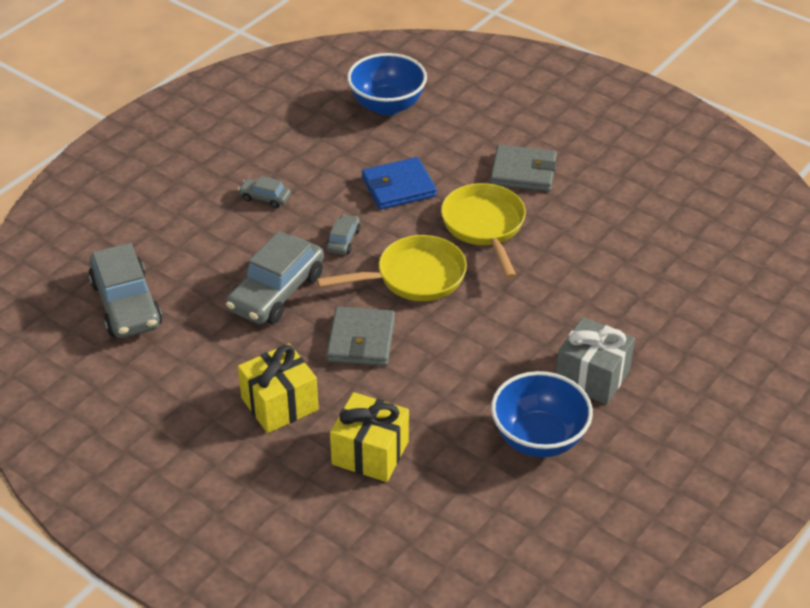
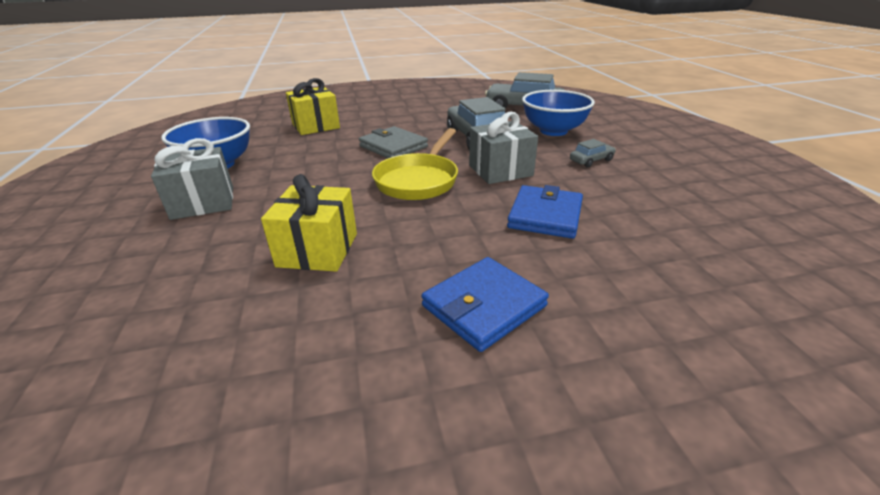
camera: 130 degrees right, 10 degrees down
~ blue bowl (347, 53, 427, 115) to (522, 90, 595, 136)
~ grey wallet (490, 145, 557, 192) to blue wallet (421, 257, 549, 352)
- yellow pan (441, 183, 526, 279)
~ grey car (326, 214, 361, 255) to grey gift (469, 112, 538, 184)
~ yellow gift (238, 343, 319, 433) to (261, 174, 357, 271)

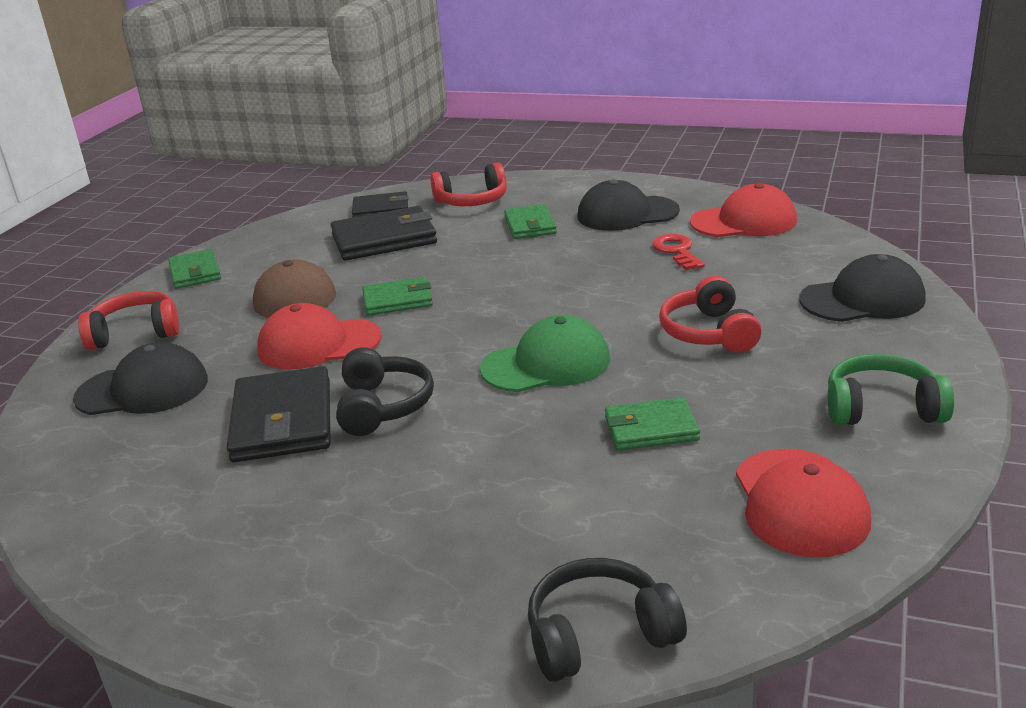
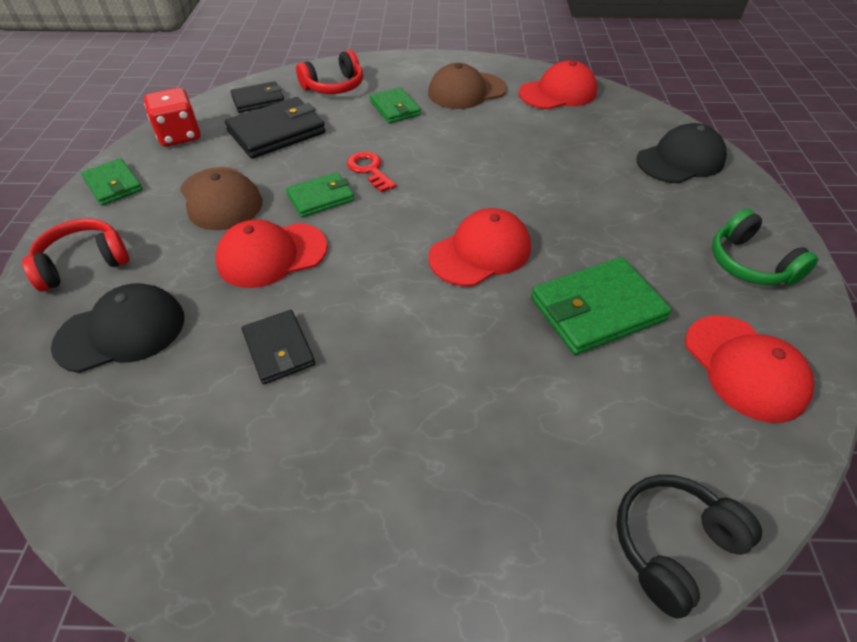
camera: 20 degrees left, 20 degrees up
~ black cap (578, 179, 680, 231) to brown cap (428, 63, 507, 109)
~ red key (652, 234, 705, 270) to (347, 151, 396, 193)
- red headphones (659, 276, 761, 353)
~ green cap (480, 315, 610, 392) to red cap (428, 208, 531, 286)
- black headphones (336, 347, 434, 436)
~ green headphones (828, 354, 954, 425) = (712, 209, 818, 285) 105 degrees counterclockwise
~ black wallet (226, 366, 330, 462) = (242, 310, 315, 384) x0.62
~ green wallet (605, 397, 700, 451) = (531, 257, 672, 355) x1.62
+ red dice (144, 88, 200, 147)

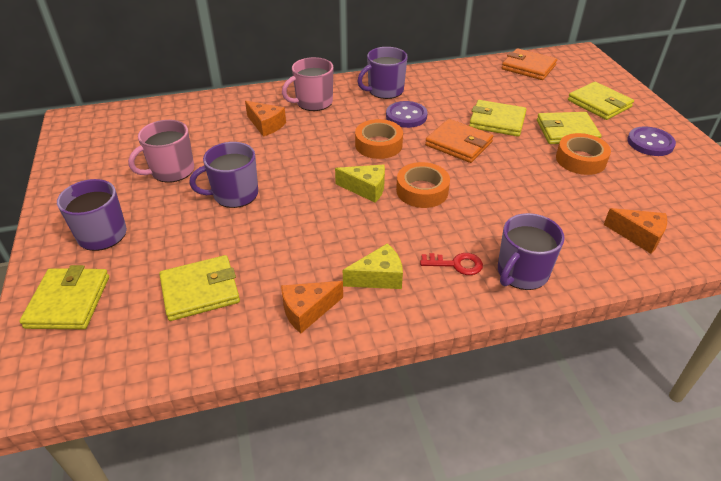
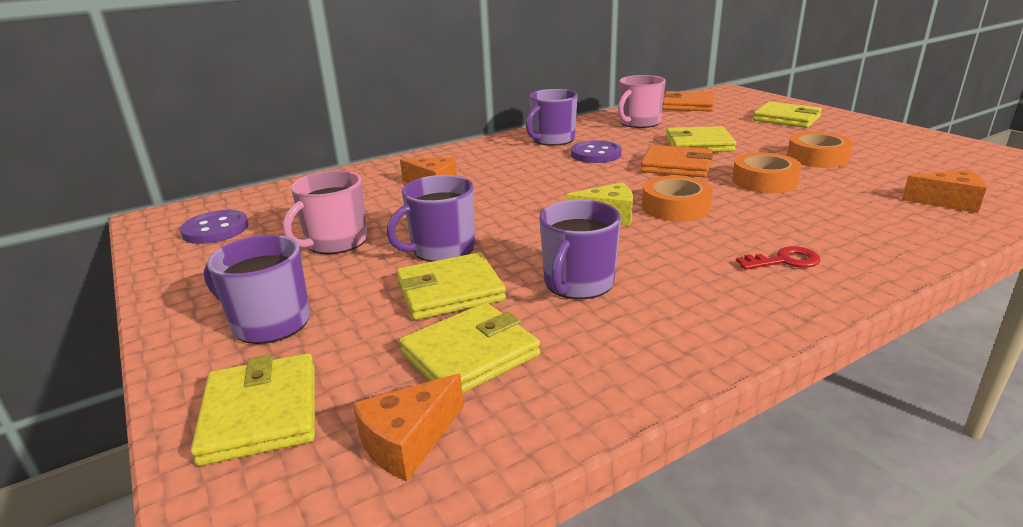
camera: 15 degrees left, 15 degrees down
~ pink mug (282, 57, 333, 111) to (618, 75, 666, 128)
~ yellow wallet (537, 112, 602, 144) to (396, 252, 506, 320)
~ orange tape (355, 119, 403, 159) to (732, 152, 802, 193)
~ purple button (627, 126, 676, 156) to (180, 210, 249, 244)
~ purple mug (498, 213, 565, 290) to (539, 200, 621, 299)
- yellow cheese (343, 243, 403, 289)
~ orange cheese (281, 281, 343, 333) to (353, 374, 464, 482)

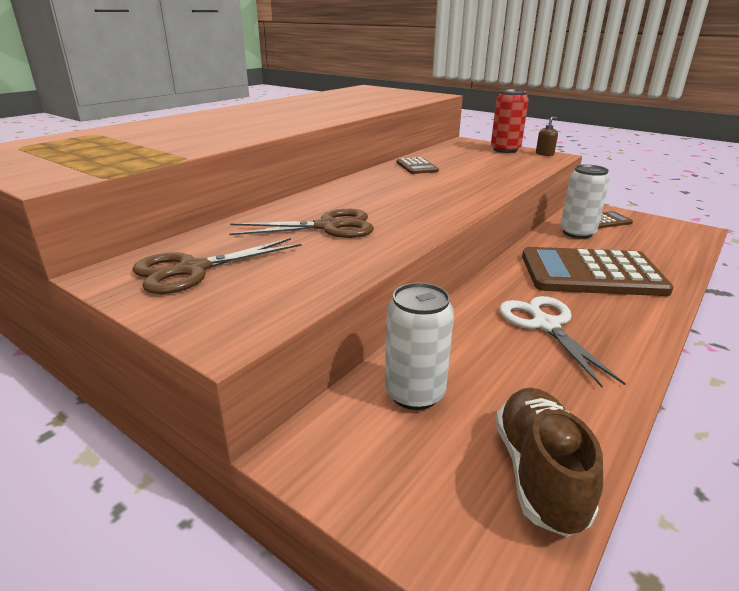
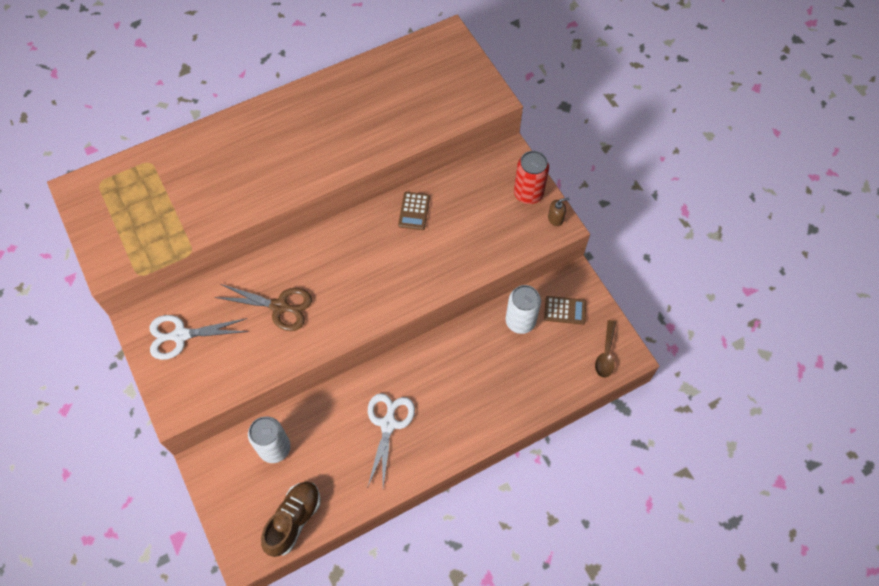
camera: 25 degrees right, 35 degrees up
~ brown scissors (132, 238, 301, 294) to white scissors (150, 315, 248, 360)
- brown calculator (522, 247, 674, 296)
+ brown spoon (595, 320, 616, 378)

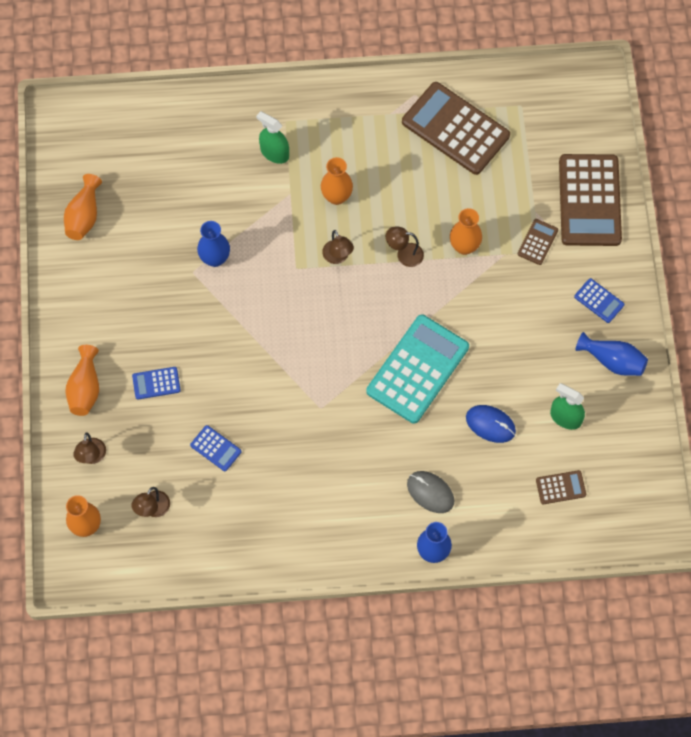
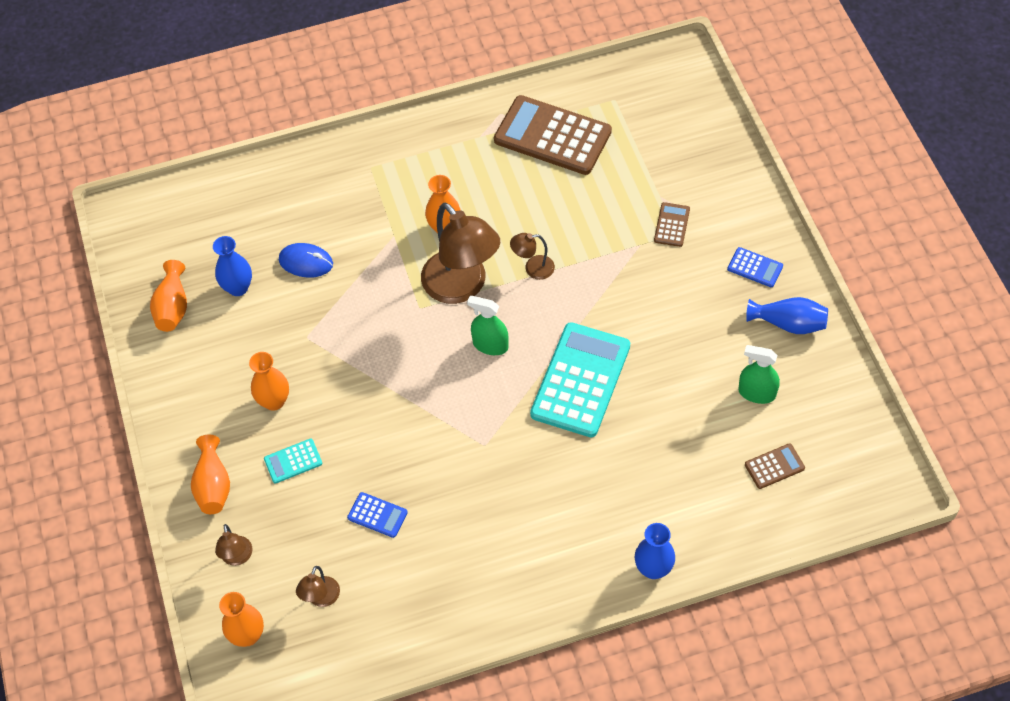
camera: 10 degrees left, 10 degrees down
~ green spray bottle (256, 111, 289, 164) to (467, 296, 509, 355)
- brown calculator (559, 154, 622, 246)
~ orange vase (450, 208, 482, 255) to (249, 352, 289, 411)
~ blue vase (197, 221, 230, 267) to (213, 236, 252, 296)
~ brown lamp (322, 230, 354, 264) = (421, 203, 500, 304) x2.20
~ blue calculator (132, 367, 181, 400) to turquoise calculator (264, 439, 322, 484)
~ blue mouse (466, 405, 516, 443) to (279, 243, 333, 278)
- grey mouse (407, 471, 454, 513)

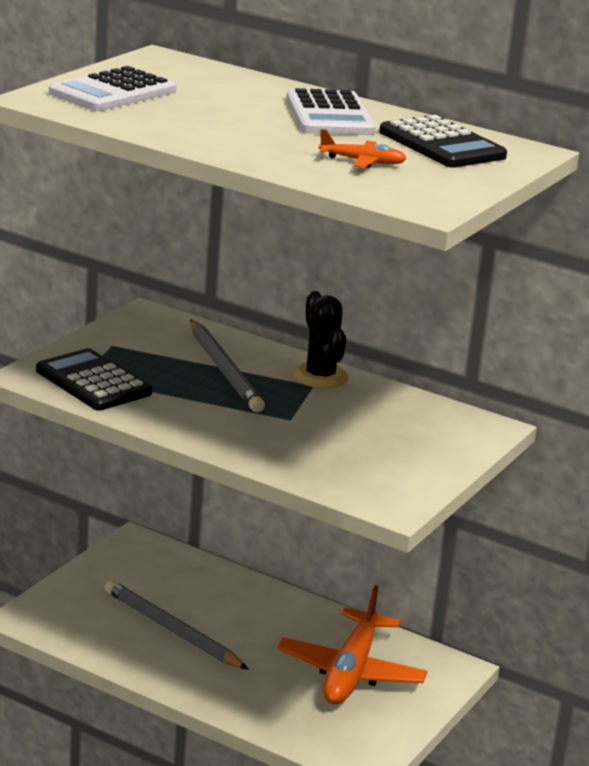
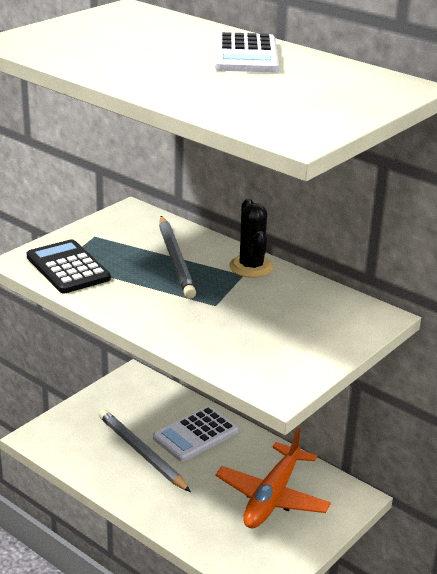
camera: 10 degrees right, 5 degrees up
~ white calculator (49, 66, 176, 111) to (153, 406, 238, 462)
- black calculator (379, 115, 507, 168)
- orange plane (319, 129, 407, 168)

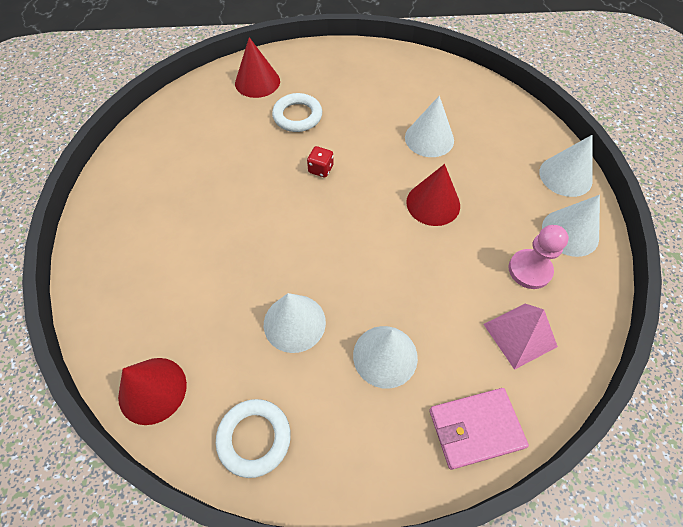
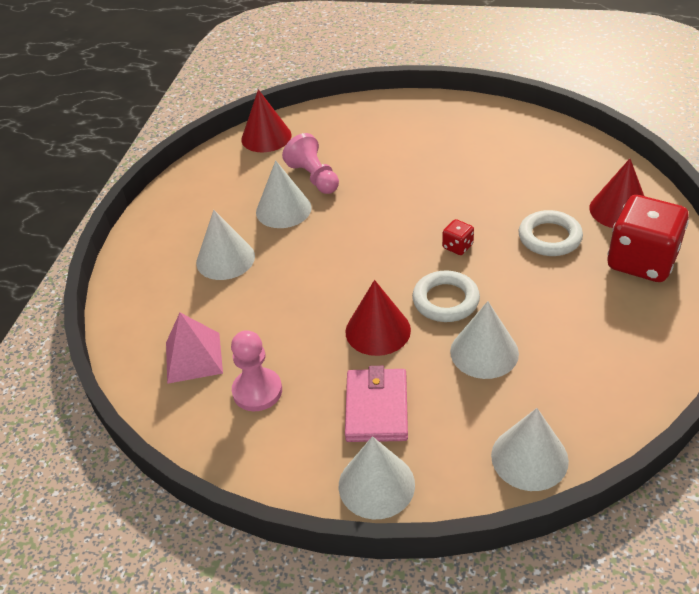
camera: 110 degrees right, 15 degrees down
~ white cone (542, 195, 600, 257) to (491, 408, 569, 491)
~ pink wallet (429, 388, 529, 470) to (345, 366, 408, 442)
~ white ring (216, 399, 291, 478) to (412, 270, 480, 322)
+ pink pawn (282, 133, 339, 194)
+ red dice (608, 195, 689, 282)

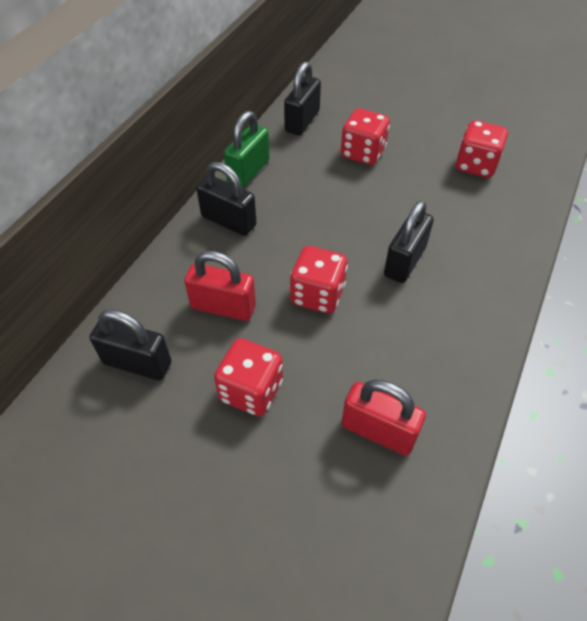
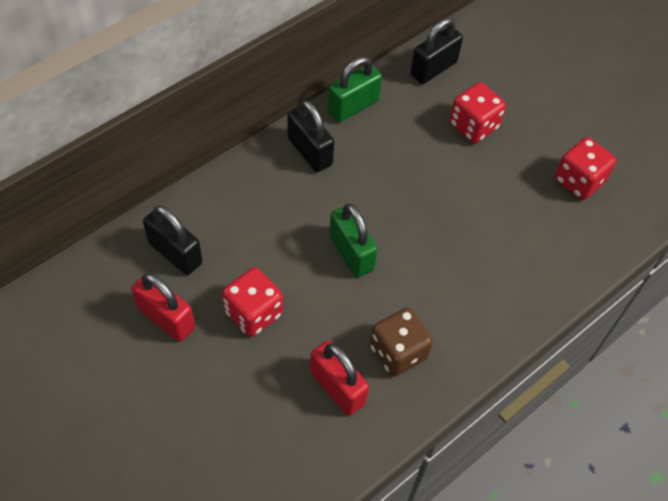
camera: 20 degrees right, 5 degrees up
- black padlock (384, 201, 434, 283)
~ red dice (290, 246, 348, 314) to green padlock (329, 204, 378, 278)
~ red padlock (184, 251, 256, 321) to (131, 273, 195, 342)
+ brown dice (370, 307, 433, 377)

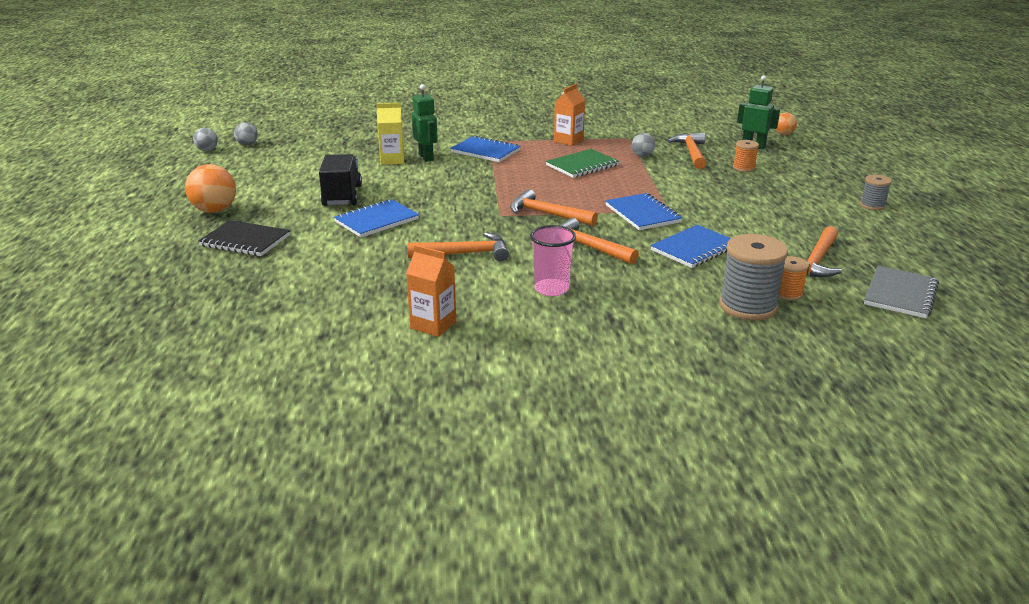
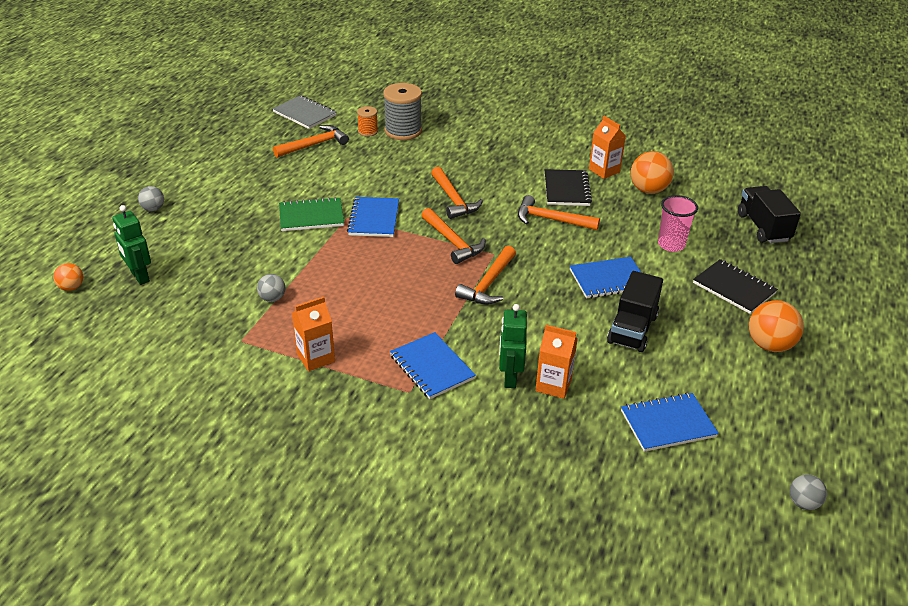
camera: 155 degrees left, 10 degrees up
~ yellow carton (376, 103, 404, 165) to orange carton (535, 325, 578, 399)
~ grey ball (234, 122, 258, 145) to (138, 186, 164, 211)
~ orange hammer (668, 133, 706, 169) to (455, 246, 516, 304)
- orange spool (733, 140, 759, 172)
~ green notebook (546, 149, 619, 178) to (279, 197, 344, 231)
- grey spool (860, 175, 892, 210)
~ pink cup (530, 225, 576, 296) to (658, 195, 698, 252)
~ blue notebook (651, 225, 731, 268) to (621, 392, 719, 452)
~ grey notebook (864, 266, 939, 319) = (273, 95, 337, 129) 75 degrees clockwise
+ orange ball (631, 151, 674, 194)
+ black notebook (545, 169, 592, 206)
+ black truck (738, 186, 801, 243)

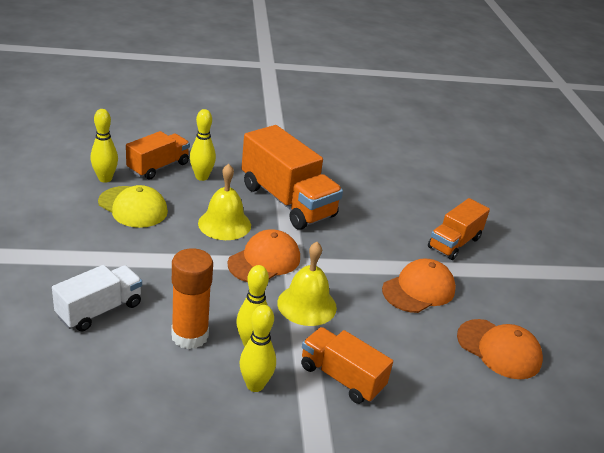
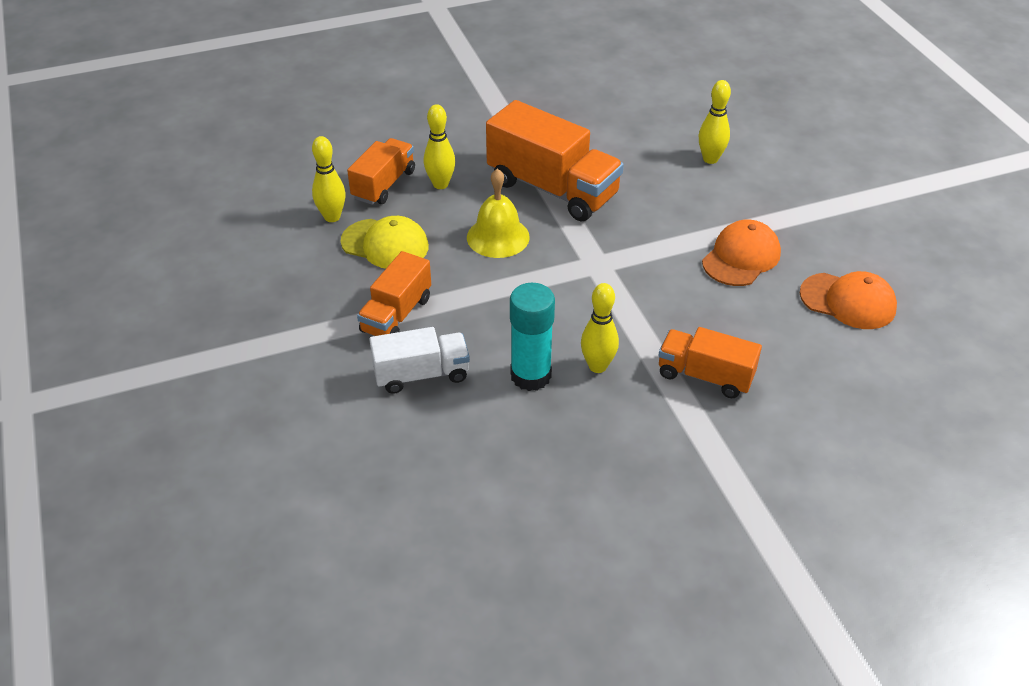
camera: 10 degrees left, 10 degrees up
~ orange truck (428, 198, 490, 260) to (357, 251, 431, 336)
- orange cap (228, 229, 300, 282)
- yellow bell (277, 242, 337, 326)
~ orange glue stick (171, 248, 213, 349) to turquoise glue stick (510, 283, 555, 391)
~ white truck (52, 265, 142, 331) = (369, 327, 470, 394) 45 degrees clockwise
~ yellow bowling pin (240, 305, 276, 392) to (699, 80, 731, 164)

